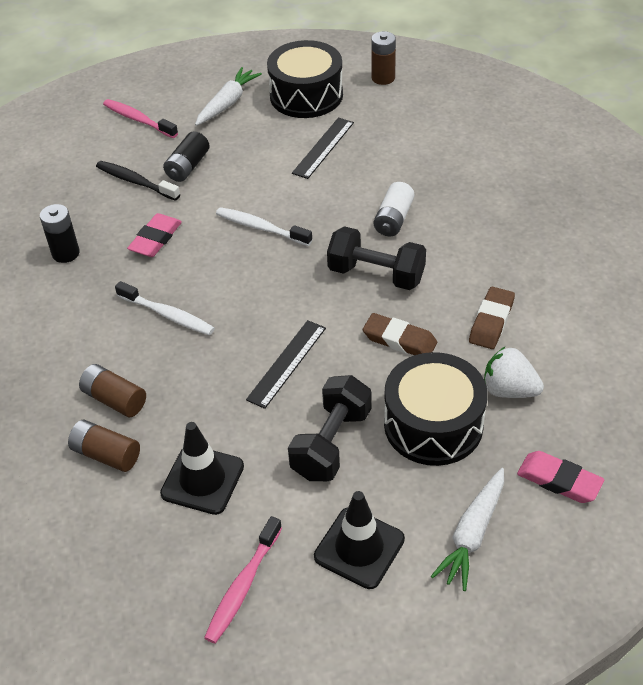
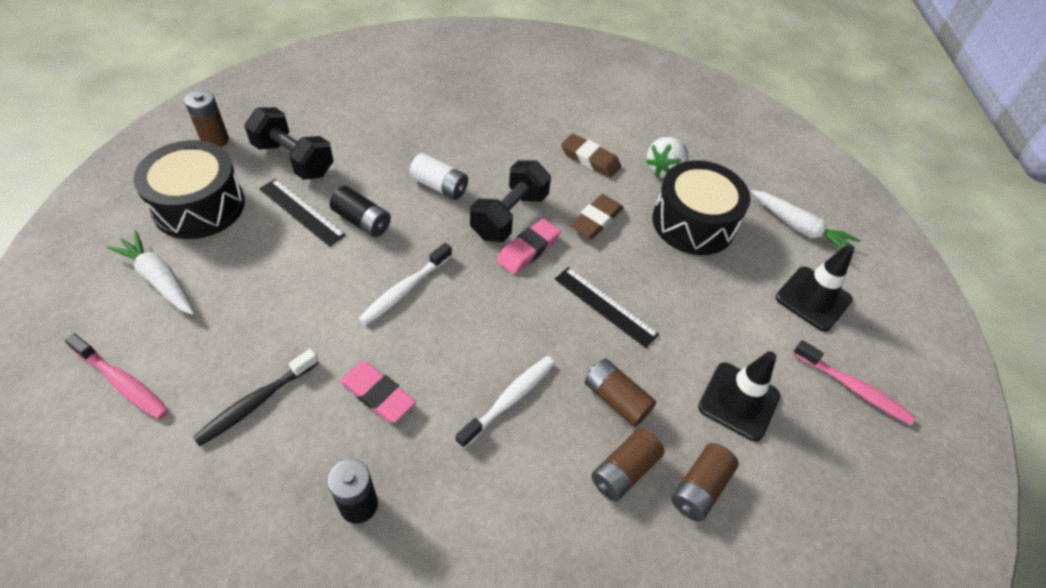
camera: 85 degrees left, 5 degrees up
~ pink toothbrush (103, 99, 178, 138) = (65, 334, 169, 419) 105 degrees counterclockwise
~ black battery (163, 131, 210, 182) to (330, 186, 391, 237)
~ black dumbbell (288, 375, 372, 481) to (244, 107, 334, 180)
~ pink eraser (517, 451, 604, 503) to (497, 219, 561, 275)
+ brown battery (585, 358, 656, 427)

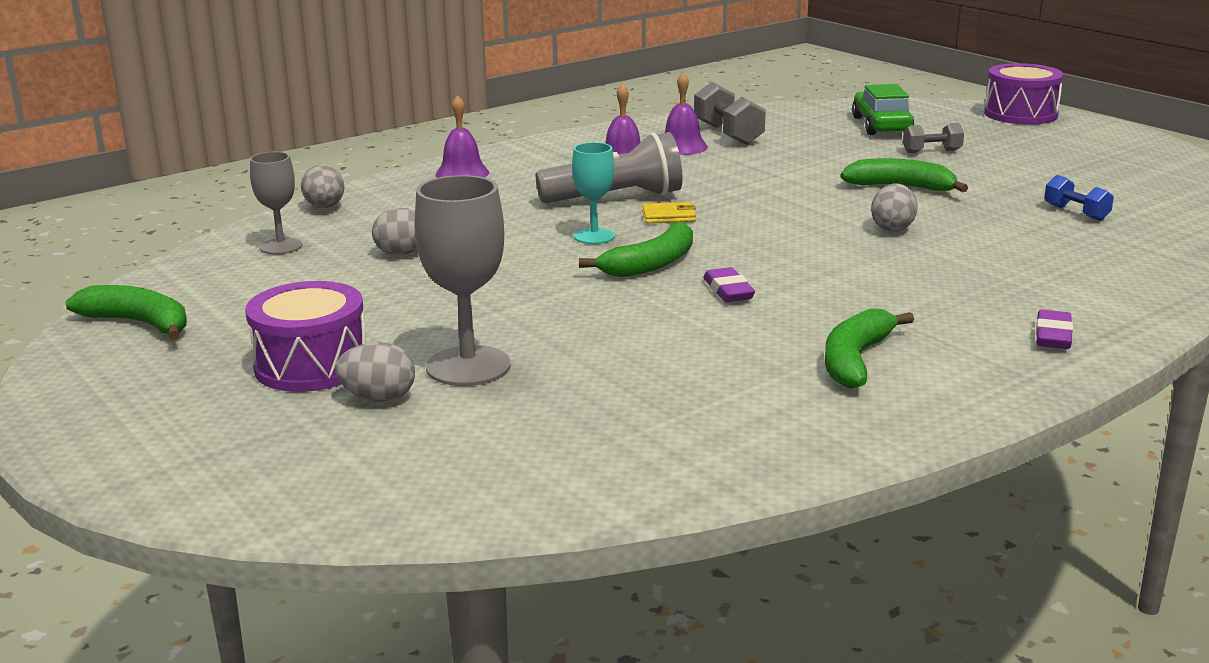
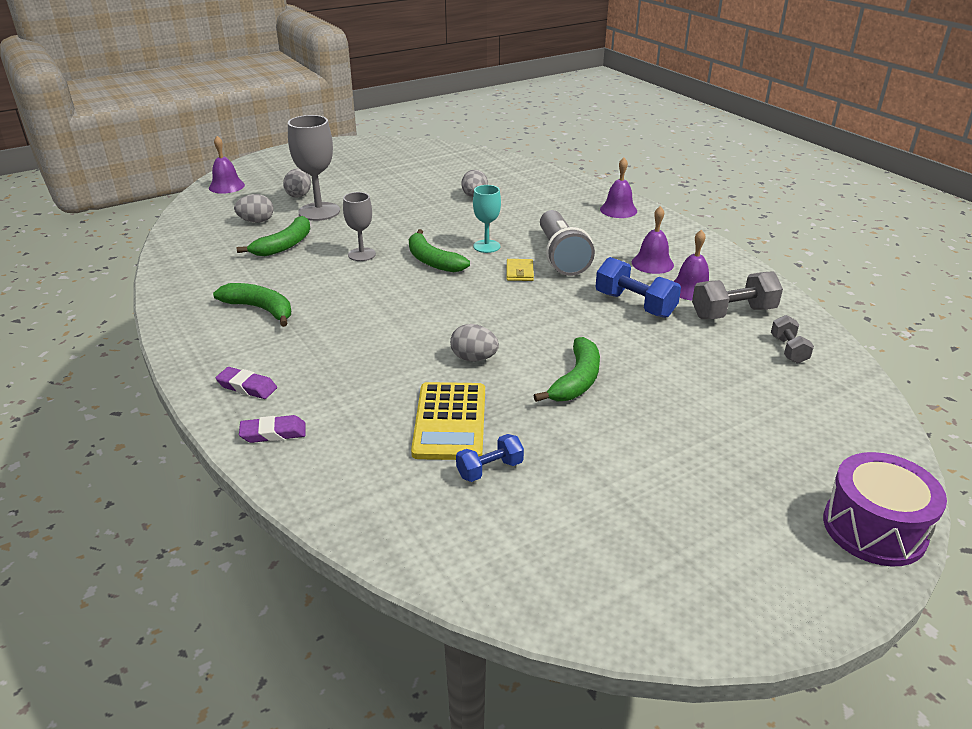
camera: 95 degrees right, 10 degrees up
- green car (852, 84, 914, 135)
~ grey dumbbell (903, 123, 964, 153) to (771, 315, 814, 364)
~ grey goblet (250, 152, 302, 254) to (343, 192, 376, 261)
~ grey egg (301, 165, 344, 208) to (234, 194, 274, 223)
~ purple eraser (703, 267, 755, 302) to (239, 415, 305, 443)
- purple drum (245, 281, 366, 392)
~ green banana (65, 285, 187, 340) to (237, 216, 310, 256)
+ purple bell (209, 136, 245, 194)
+ blue dumbbell (595, 257, 681, 318)
+ yellow calculator (411, 382, 485, 460)

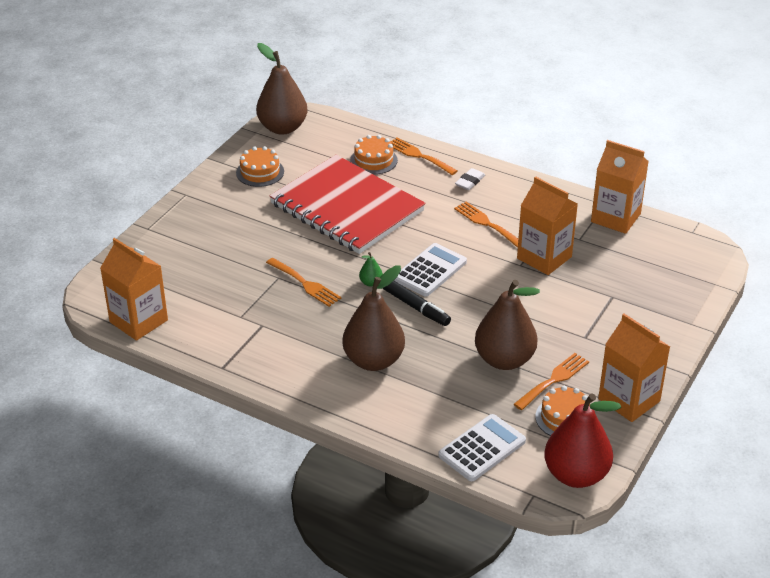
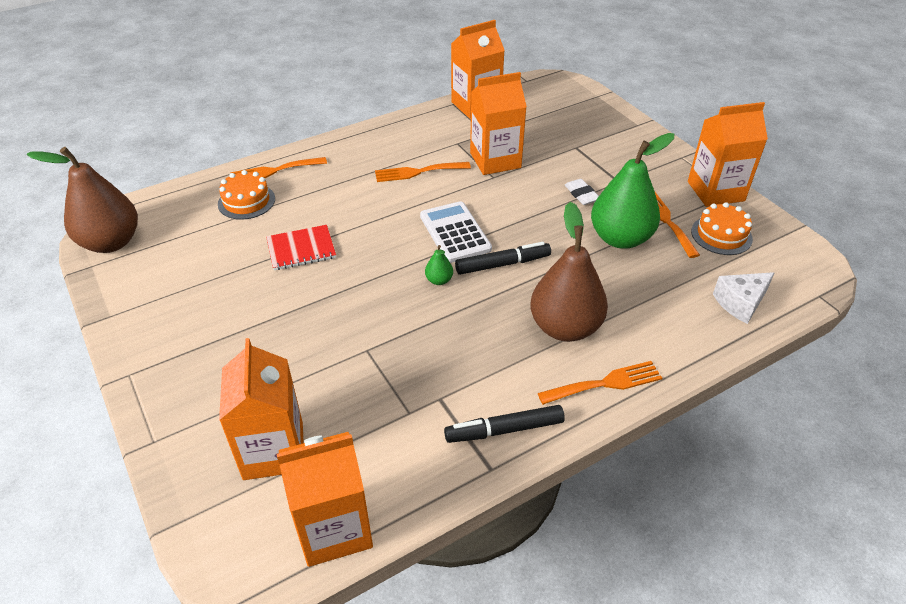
camera: 60 degrees left, 5 degrees up
- orange cake (236, 146, 284, 187)
~ red notebook (269, 155, 426, 254) = (266, 225, 336, 270) x0.41
~ white eraser (455, 168, 485, 190) to (565, 179, 599, 205)
~ orange fork (266, 258, 341, 307) to (538, 361, 662, 405)
~ brown pear (475, 280, 540, 370) to green pear (591, 133, 674, 249)
- red pear (544, 393, 621, 488)
~ white calculator (438, 414, 526, 481) to white cheese (713, 272, 775, 324)
+ orange carton (219, 338, 304, 480)
+ black marker (444, 405, 565, 443)

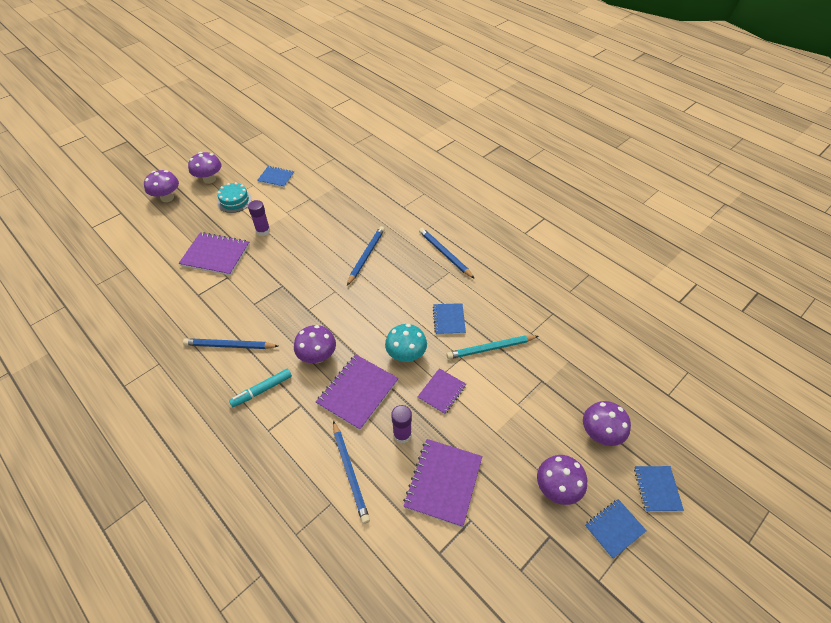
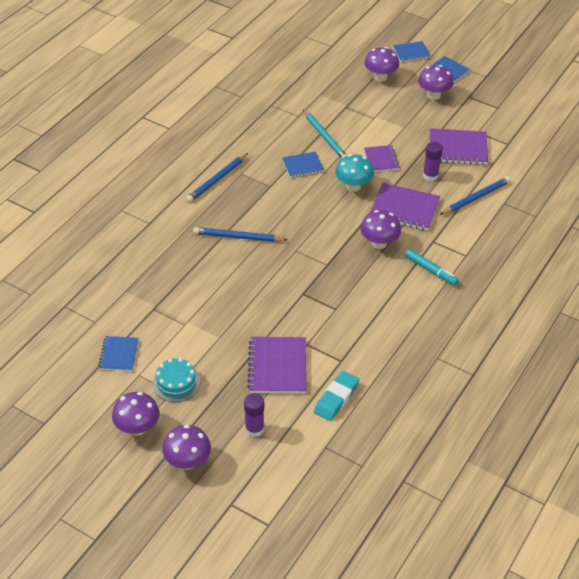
camera: 105 degrees left, 5 degrees down
~ purple glue stick (248, 200, 270, 236) to (244, 393, 264, 437)
- blue pencil (183, 338, 278, 349)
~ purple notebook (418, 368, 466, 414) = (364, 145, 400, 172) 60 degrees clockwise
+ turquoise eraser (314, 371, 359, 421)

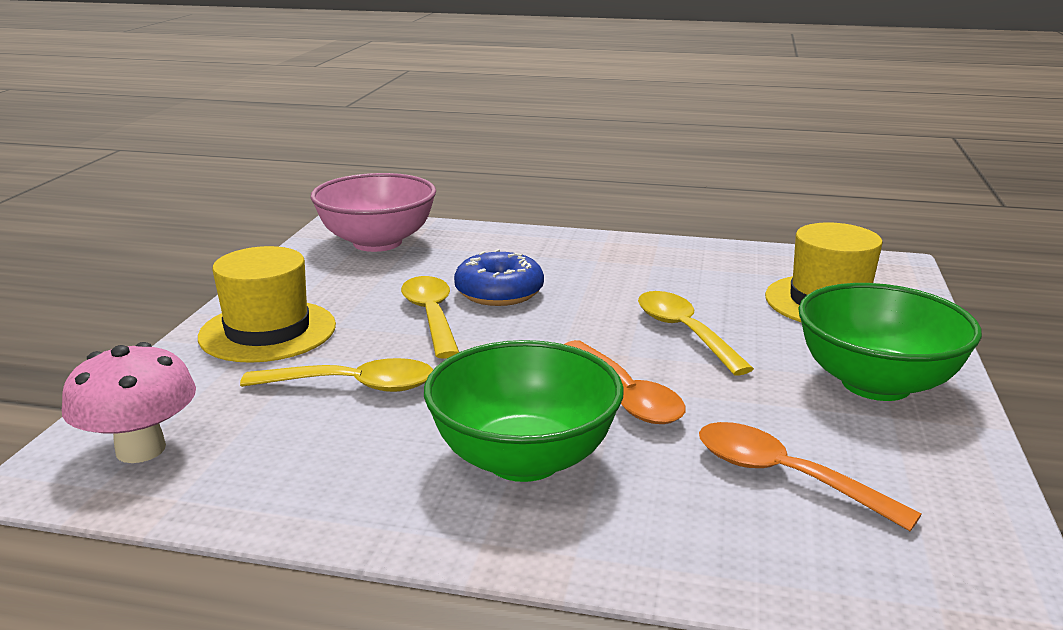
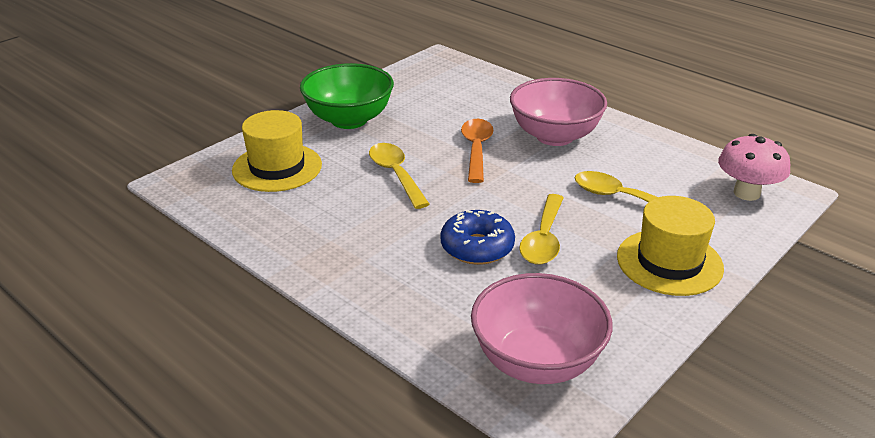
camera: 150 degrees left, 10 degrees up
~ yellow spoon (638, 291, 754, 375) = (369, 143, 430, 209) 150 degrees clockwise
~ green bowl (424, 340, 624, 482) to pink bowl (510, 78, 607, 146)
- orange spoon (699, 422, 922, 531)

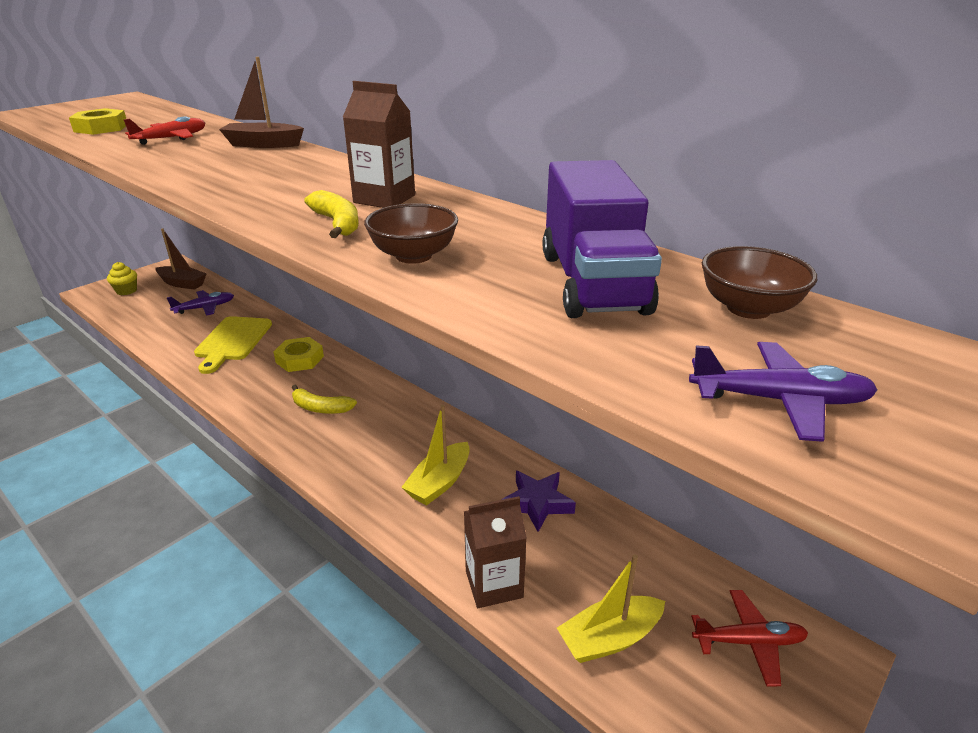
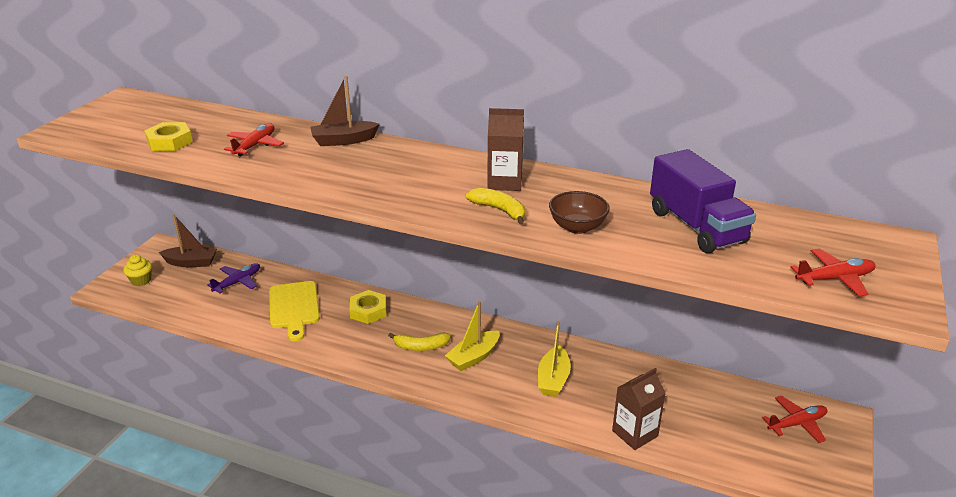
camera: 20 degrees left, 0 degrees up
- brown bowl (702, 246, 817, 319)
~ purple plane (689, 342, 878, 442) to red plane (790, 248, 876, 297)
- purple star (502, 471, 576, 532)
~ yellow boat (557, 554, 665, 663) to (445, 301, 500, 371)

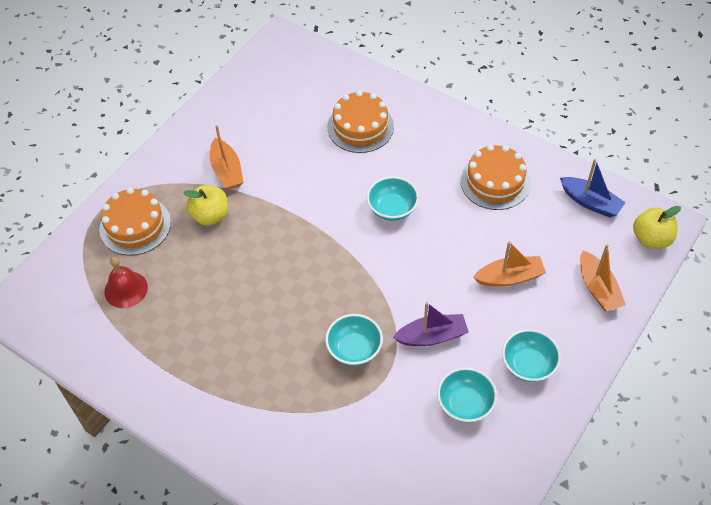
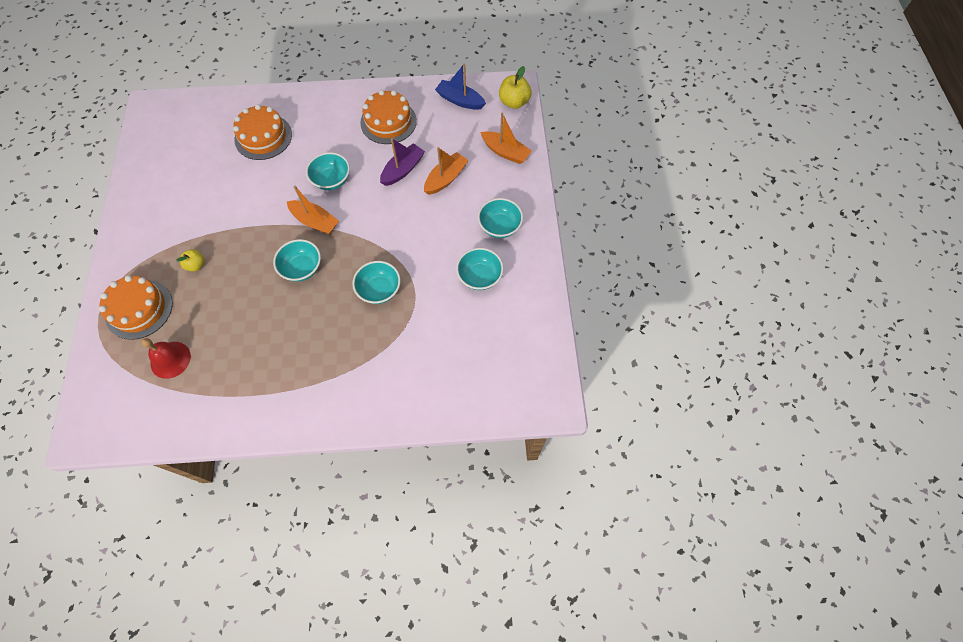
camera: 40 degrees left, 10 degrees up
~ orange boat (210, 125, 243, 190) to (287, 186, 339, 234)
~ blue boat (560, 159, 626, 218) = (435, 64, 486, 110) 150 degrees counterclockwise
~ yellow apple (183, 185, 228, 226) = (176, 249, 205, 271) x0.61
~ purple boat (393, 302, 469, 346) to (380, 138, 425, 186)
+ turquoise bowl (273, 239, 321, 282)

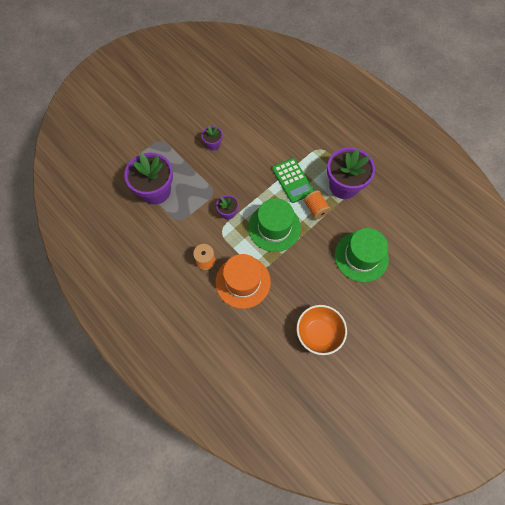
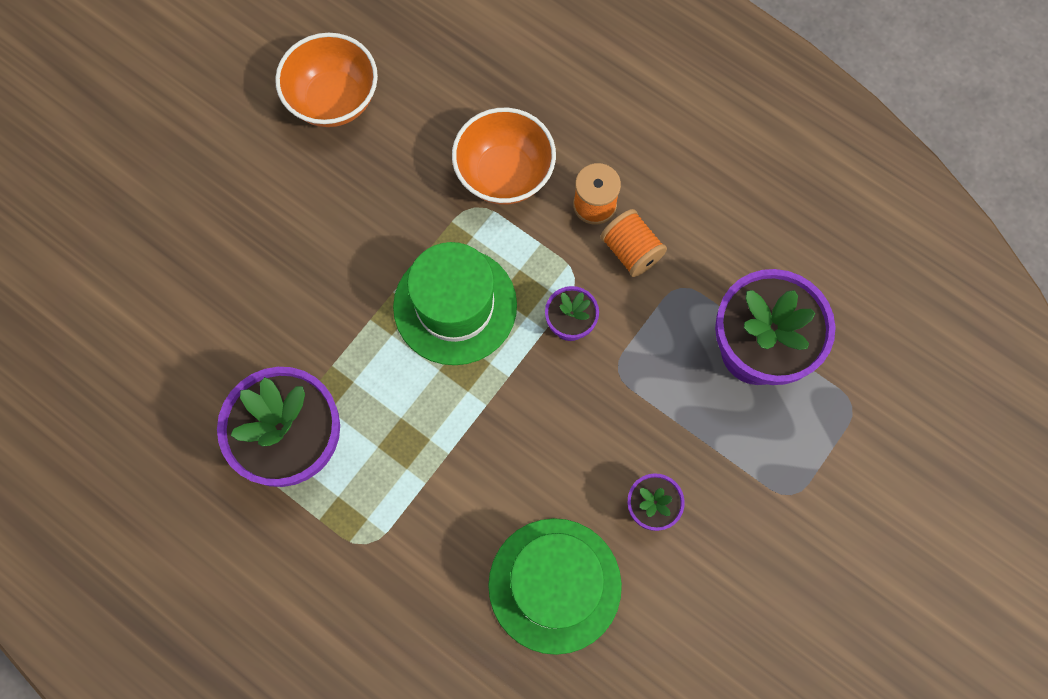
camera: 170 degrees right, 5 degrees up
- green calculator (272, 158, 314, 203)
~ orange spool (304, 190, 331, 219) to (600, 209, 667, 277)
~ green hat (335, 228, 389, 282) to (488, 518, 622, 655)
~ orange hat (215, 254, 271, 309) to orange bowl (452, 108, 556, 205)

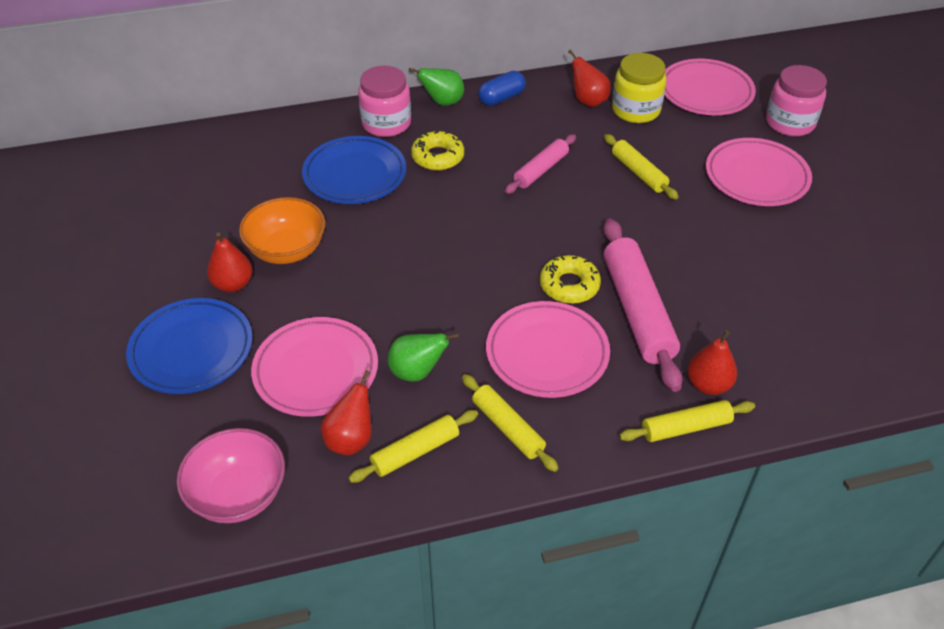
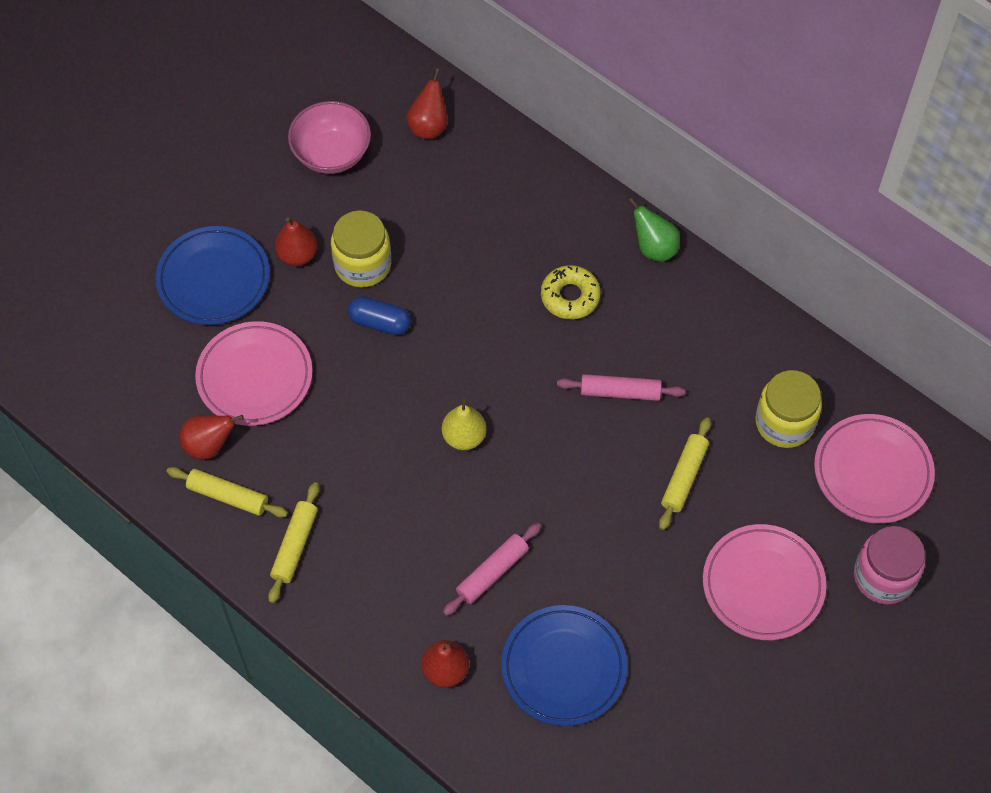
camera: 55 degrees right, 15 degrees up
~ red pear (568, 49, 611, 107) to (406, 68, 448, 139)
- pink jar (358, 66, 411, 137)
~ blue capsule (478, 71, 526, 106) to (348, 296, 411, 335)
~ blue plate (302, 136, 406, 204) to (501, 605, 627, 726)
~ orange bowl (239, 197, 325, 264) to yellow jar (331, 210, 391, 287)
~ pink rolling pin (603, 219, 683, 392) = (443, 523, 541, 616) x0.57
- yellow donut (540, 255, 601, 304)
- pink plate (486, 301, 610, 398)
- green pear (388, 333, 459, 382)
- yellow rolling pin (619, 400, 755, 442)
~ pink bowl (177, 428, 285, 523) to (288, 101, 371, 174)
+ yellow pear (442, 399, 486, 450)

